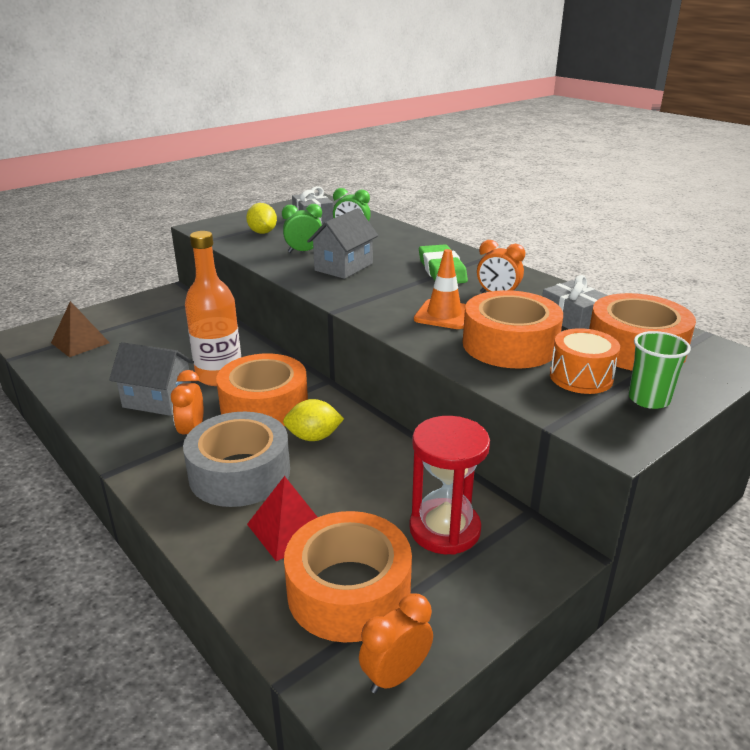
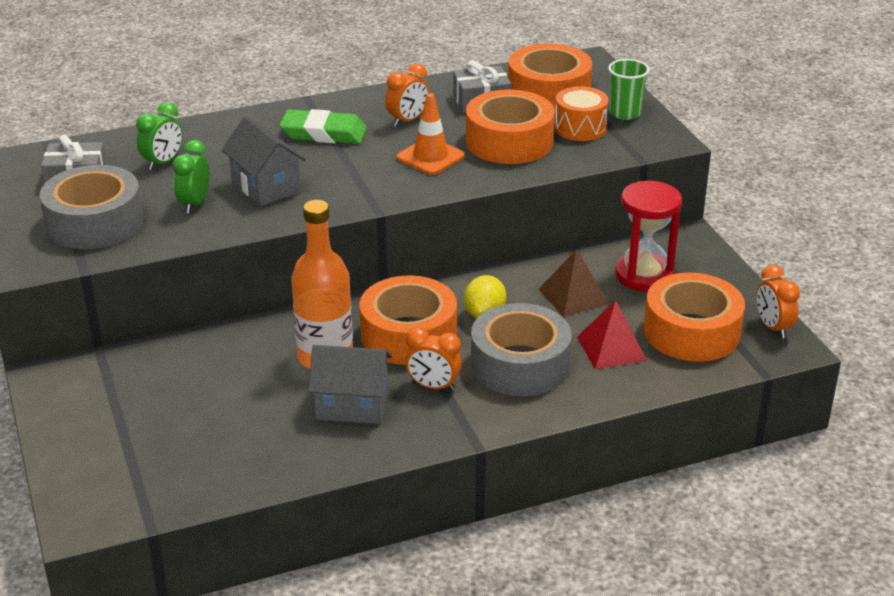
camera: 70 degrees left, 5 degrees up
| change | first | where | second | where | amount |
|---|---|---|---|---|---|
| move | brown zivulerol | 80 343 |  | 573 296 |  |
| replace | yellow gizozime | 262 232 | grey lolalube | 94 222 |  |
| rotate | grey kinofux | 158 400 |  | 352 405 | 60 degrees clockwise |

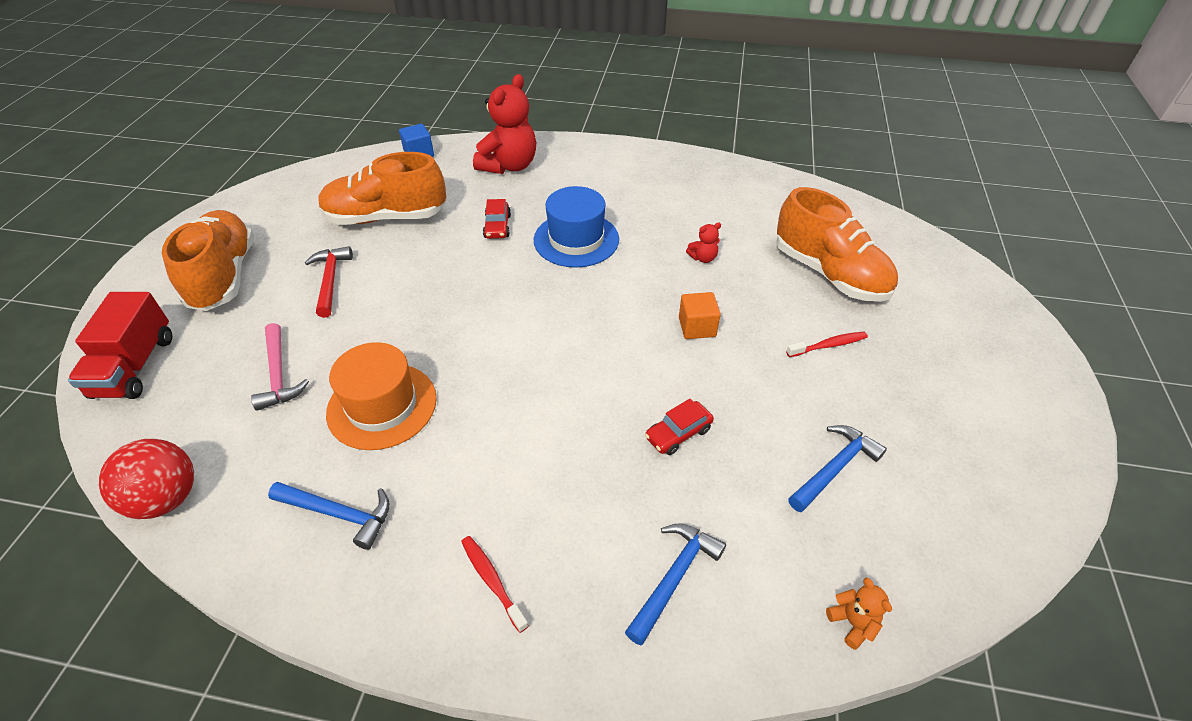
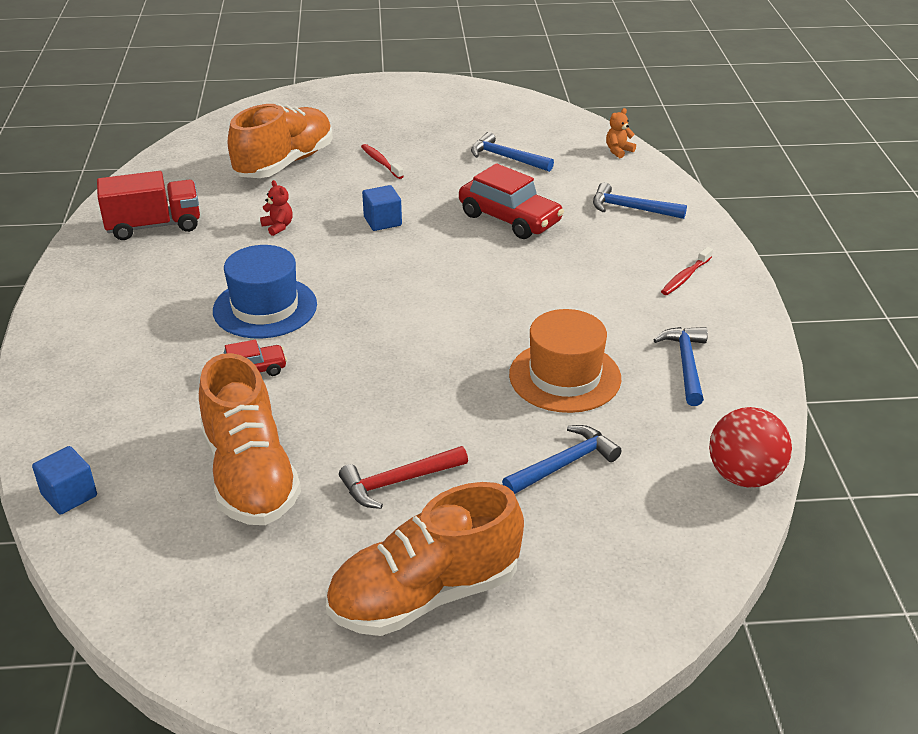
camera: 105 degrees left, 10 degrees down
| change | first | where | second | where | amount |
|---|---|---|---|---|---|
| delete | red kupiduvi | 509 166 |  |  |  |
| move | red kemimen | 135 366 |  | 154 226 |  |
| recolor | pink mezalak | 278 374 | blue mezalak | 563 464 |  |
| recolor | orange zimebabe | 697 327 | blue zimebabe | 382 221 |  |
| resize | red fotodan | 678 433 |  | 509 218 | x1.82 |

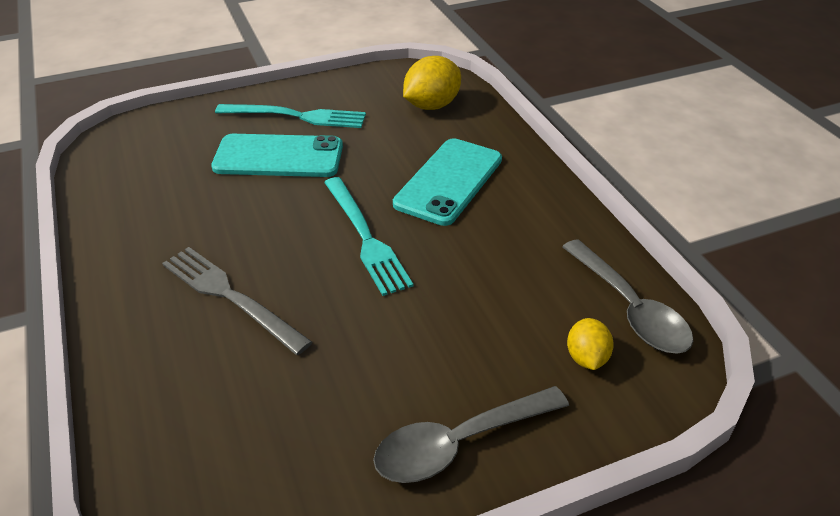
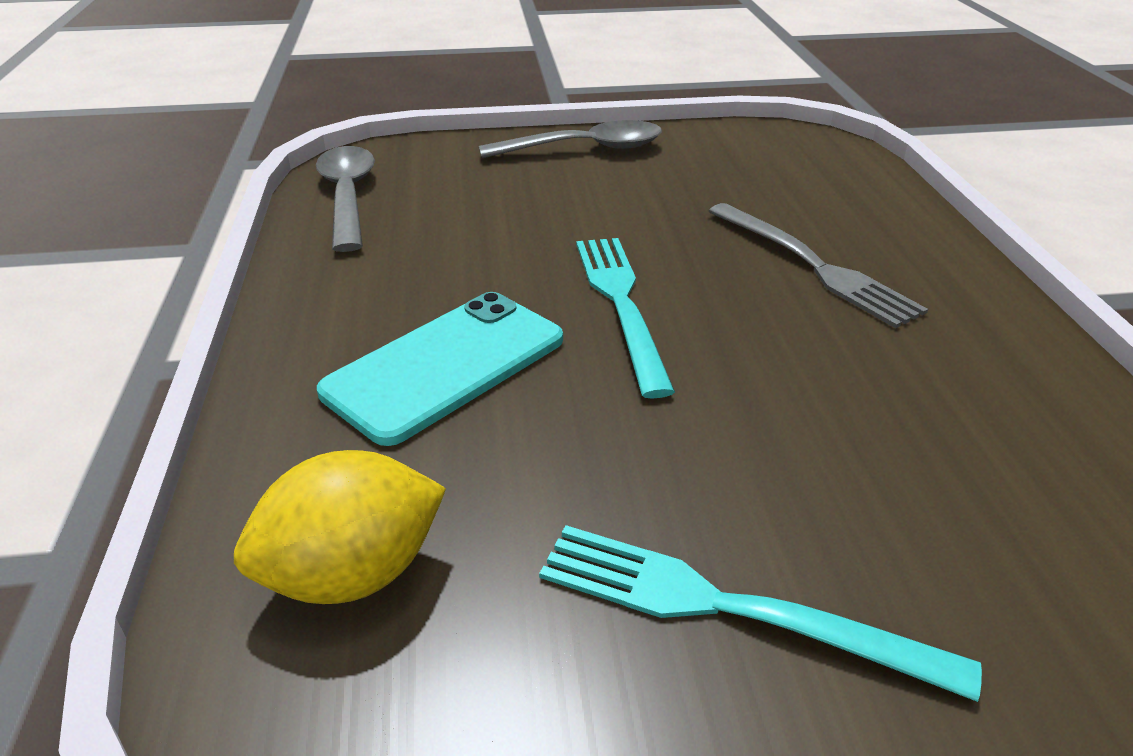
camera: 165 degrees left, 5 degrees down
| change | first | where | second | where | amount |
|---|---|---|---|---|---|
| delete | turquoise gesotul | 278 157 |  |  |  |
| delete | yellow gizozime | 586 358 |  |  |  |

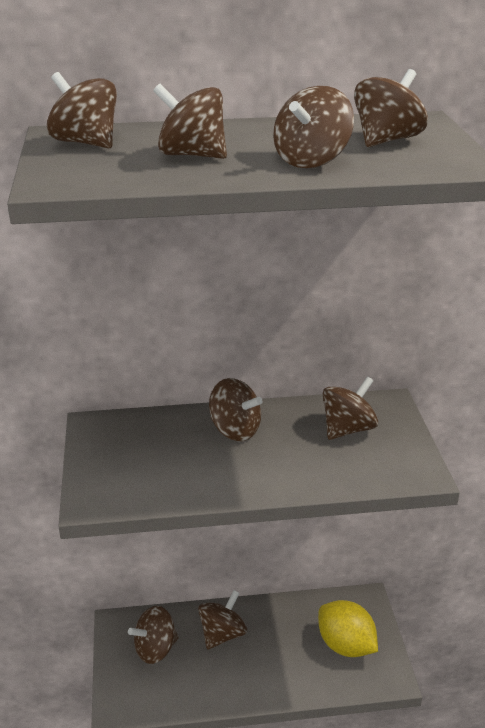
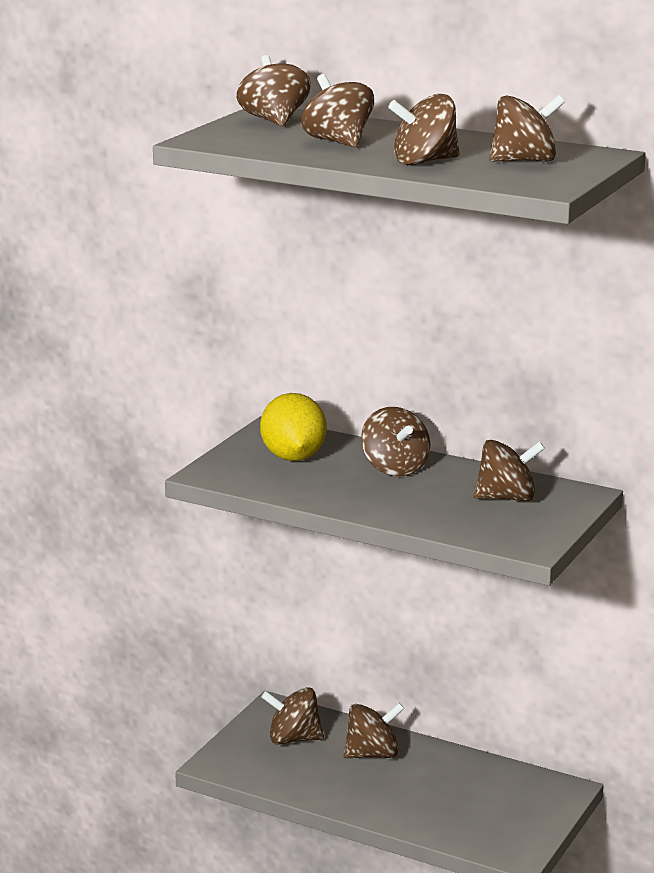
camera: 35 degrees right, 10 degrees down
| change | first | where | second | where | amount |
|---|---|---|---|---|---|
| move | yellow gizozime | 345 645 |  | 293 457 |  |

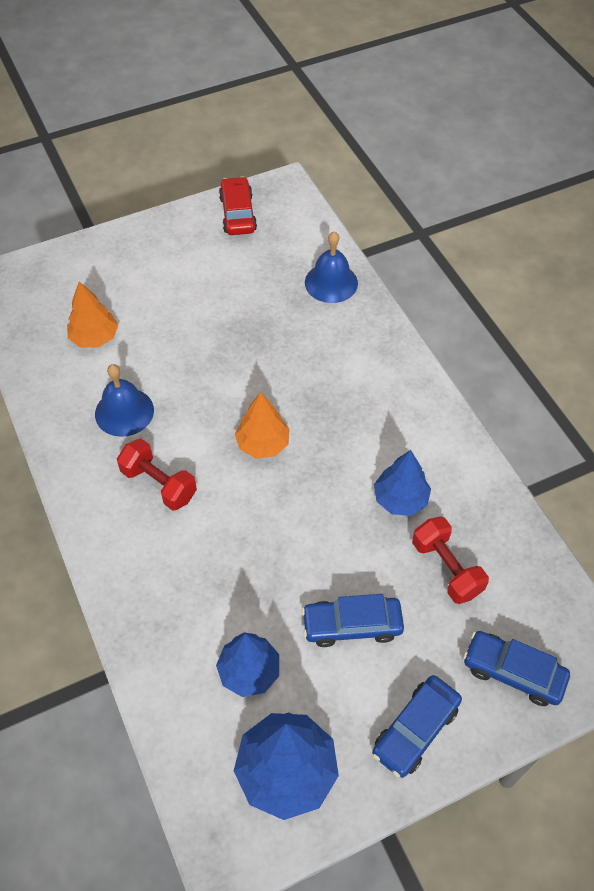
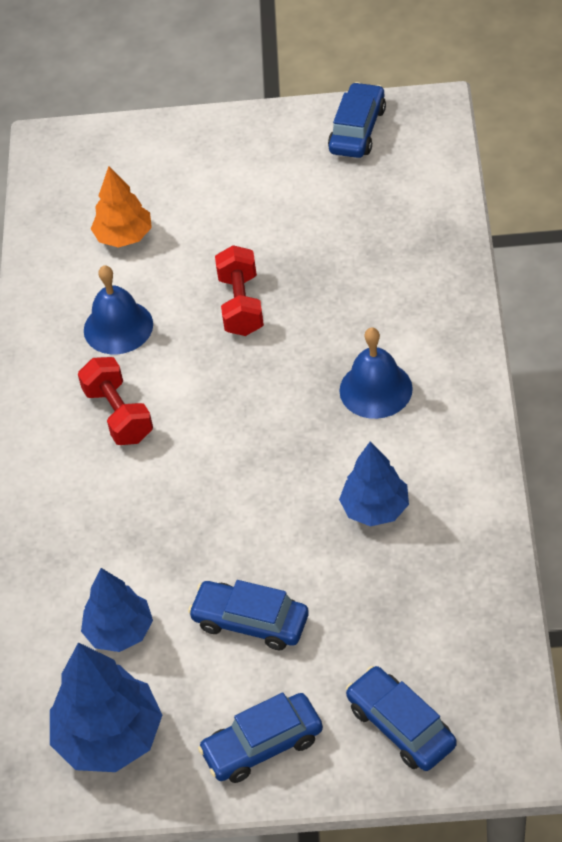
camera: 30 degrees right, 5 degrees down
| change | first | where | second | where | amount |
|---|---|---|---|---|---|
| delete | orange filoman | 263 444 |  |  |  |
| move | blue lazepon | 331 282 |  | 375 389 |  |
| move | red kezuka | 446 568 |  | 241 305 |  |
| recolor | red fotodan | 238 214 | blue fotodan | 357 130 |  |

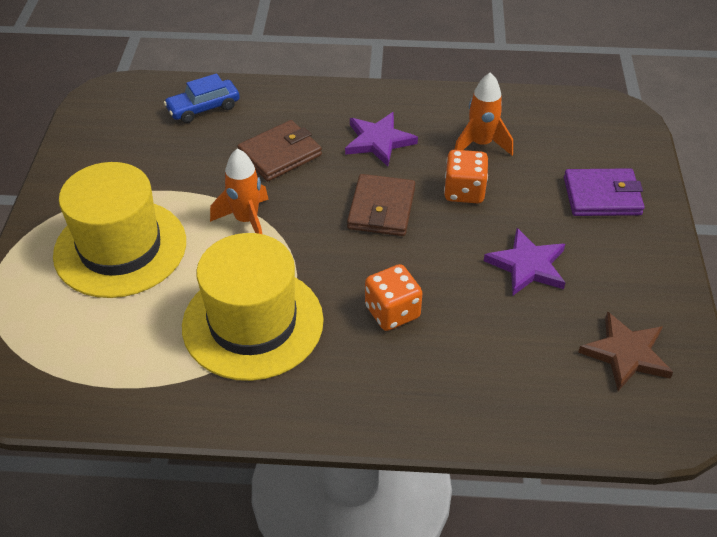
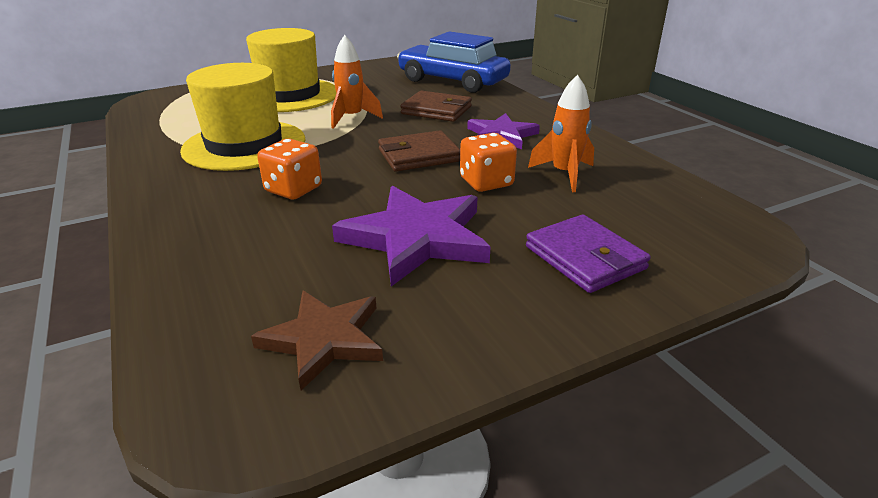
camera: 60 degrees right, 15 degrees down
| change | first | where | second | where | amount |
|---|---|---|---|---|---|
| resize | blue fotodan | 203 108 |  | 452 81 | x1.91 |
| resize | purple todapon | 527 265 |  | 416 238 | x1.54 |

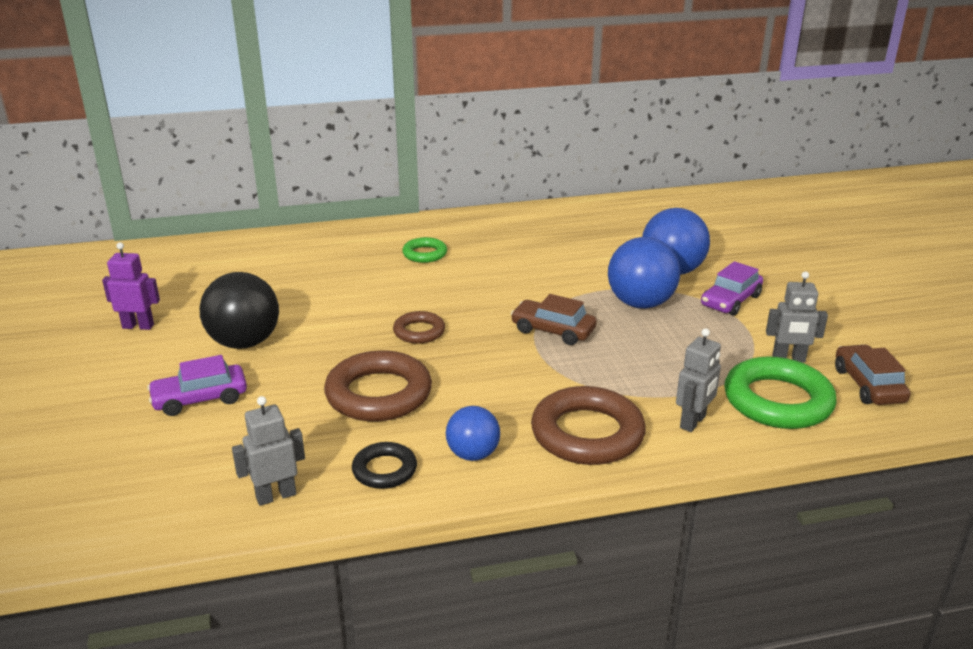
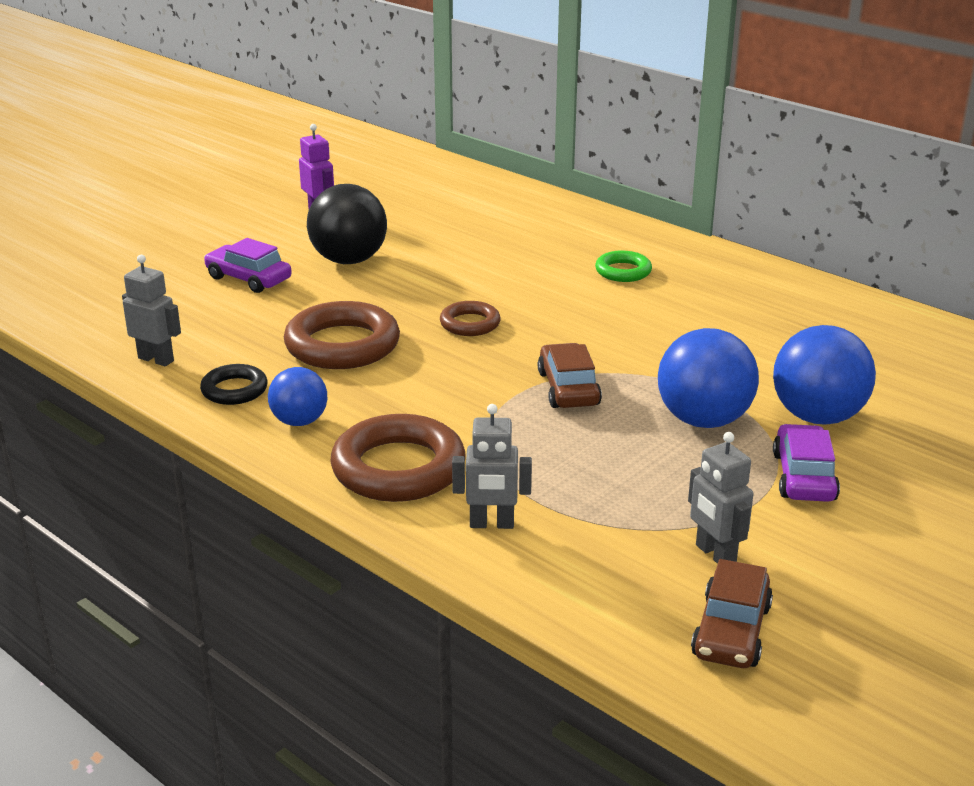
camera: 55 degrees right, 0 degrees up
| change | first | where | second | where | amount |
|---|---|---|---|---|---|
| delete | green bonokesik | 777 401 |  |  |  |
| rotate | purple fotodan | 730 301 |  | 803 477 | 90 degrees clockwise |
| rotate | brown fotodan | 868 385 |  | 731 631 | 150 degrees clockwise |

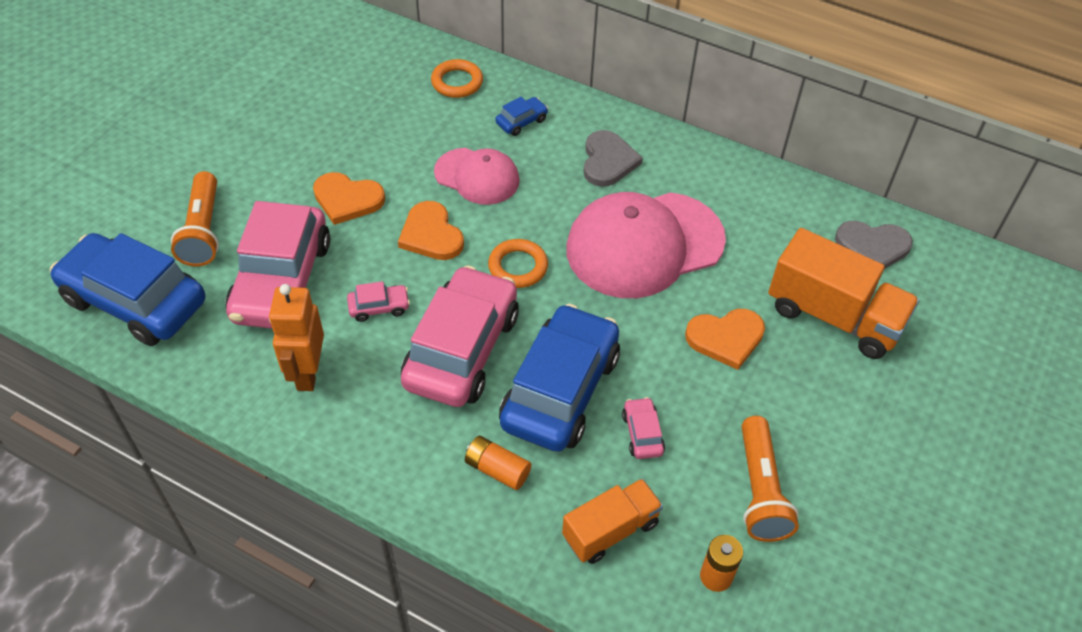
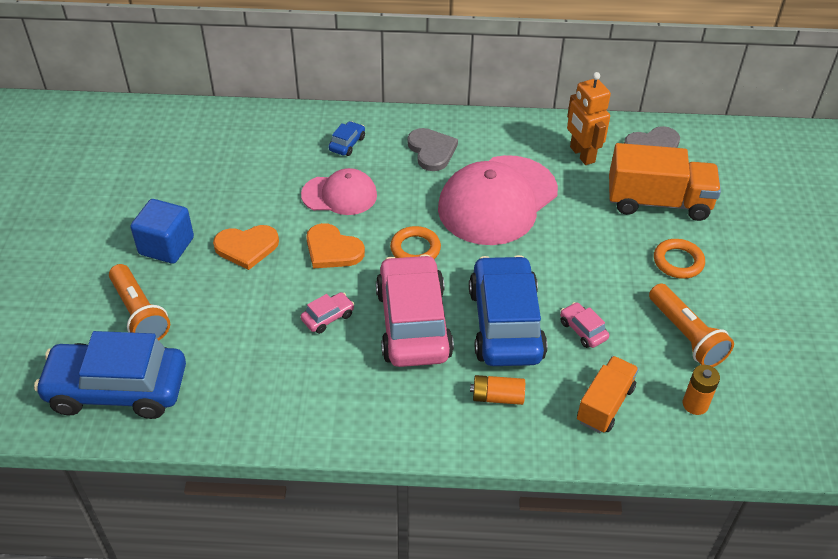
camera: 25 degrees left, 5 degrees down
| change | first | where | second | where | amount |
|---|---|---|---|---|---|
| delete | pink fotodan | 282 281 |  |  |  |
| delete | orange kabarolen | 726 338 |  |  |  |
| insert |  |  | blue zimebabe | 166 246 |  |
| move | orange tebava | 307 373 |  | 581 155 |  |
| move | orange bonokesik | 457 82 |  | 678 261 |  |

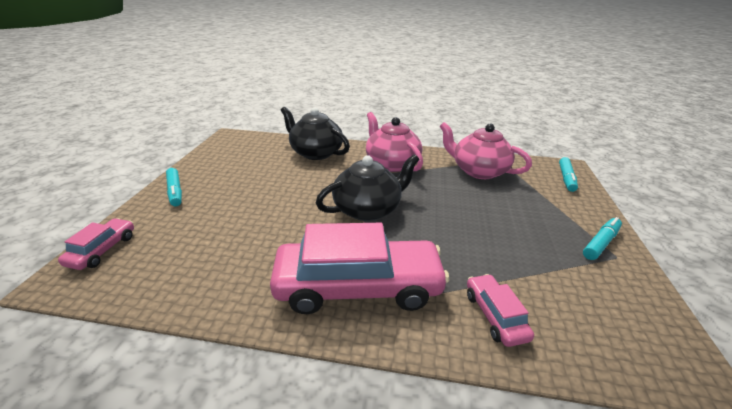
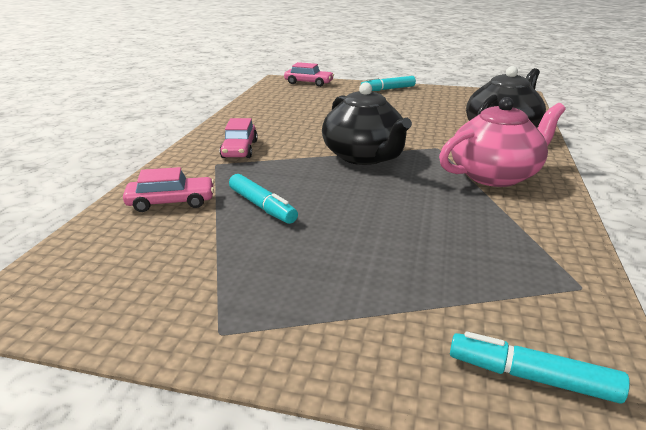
camera: 95 degrees right, 5 degrees down
| change | first | where | second | where | amount |
|---|---|---|---|---|---|
| delete | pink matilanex | 478 171 |  |  |  |
| move | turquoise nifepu | 600 243 |  | 262 206 |  |
| resize | pink fotodan | 358 286 |  | 239 149 | x0.46 |

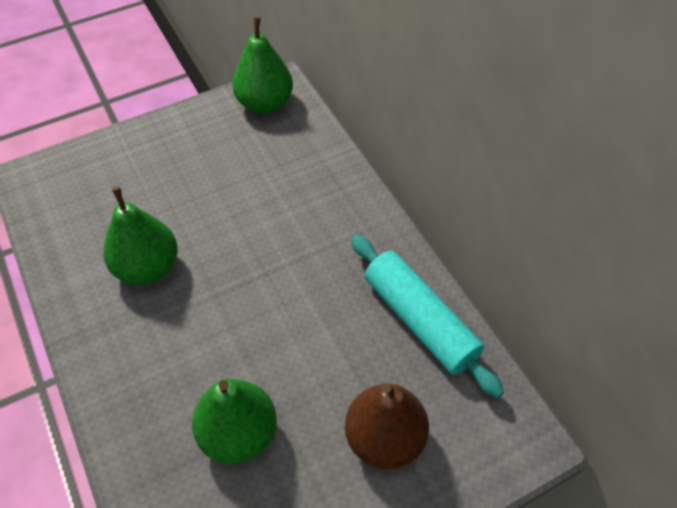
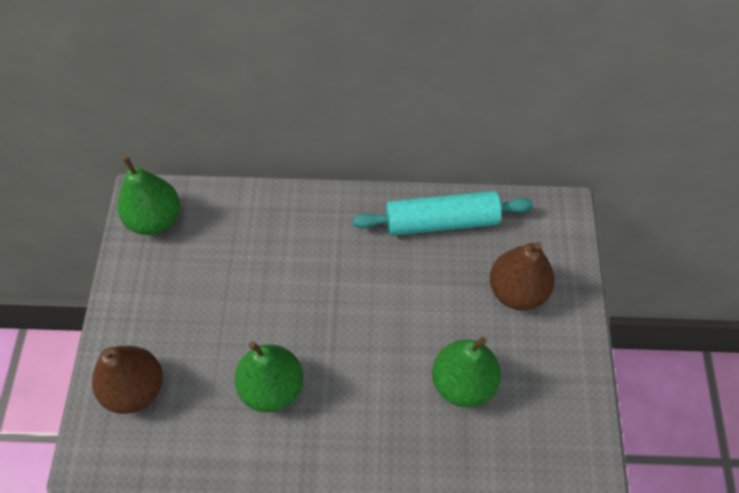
camera: 60 degrees left, 5 degrees up
| change | first | where | second | where | amount |
|---|---|---|---|---|---|
| insert |  |  | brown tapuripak | 135 389 |  |

